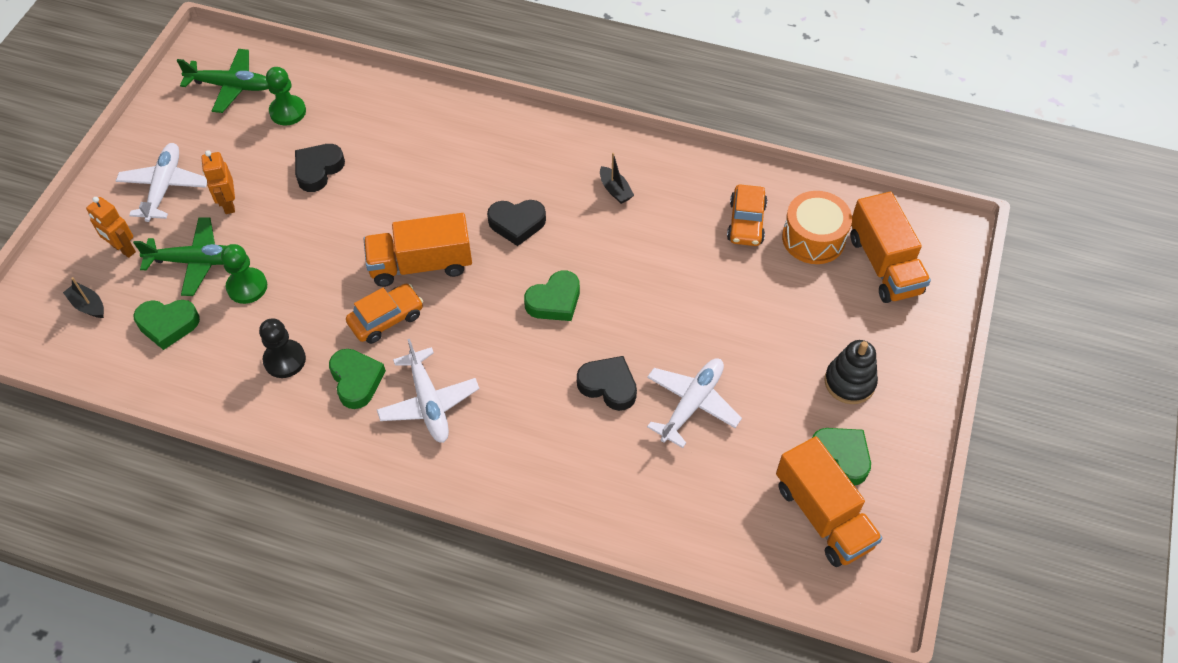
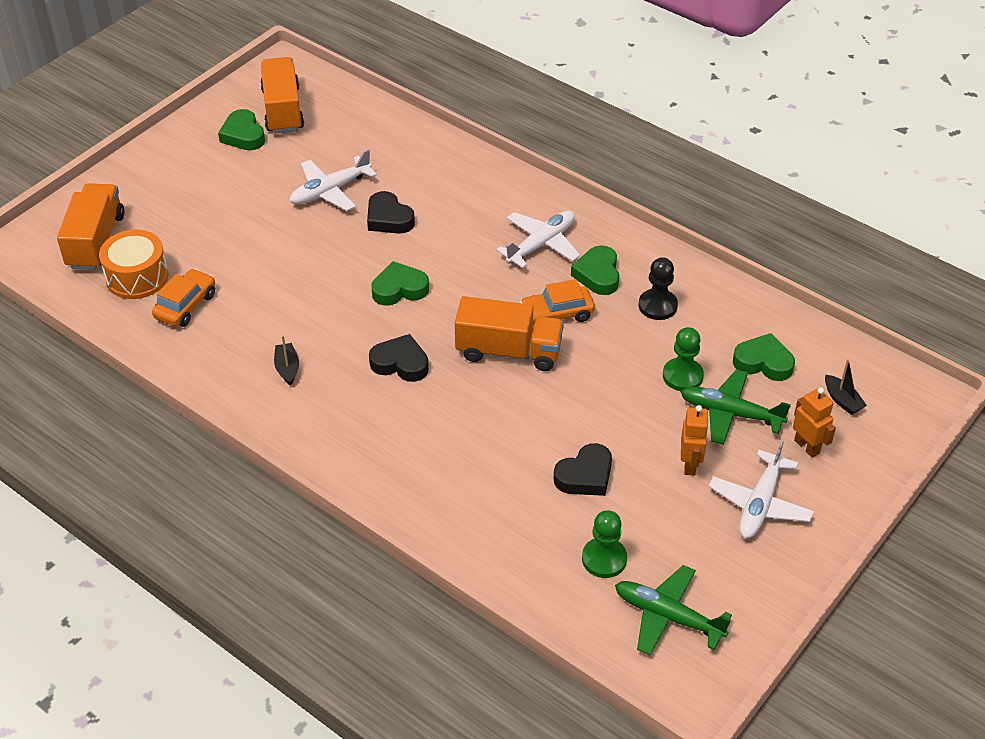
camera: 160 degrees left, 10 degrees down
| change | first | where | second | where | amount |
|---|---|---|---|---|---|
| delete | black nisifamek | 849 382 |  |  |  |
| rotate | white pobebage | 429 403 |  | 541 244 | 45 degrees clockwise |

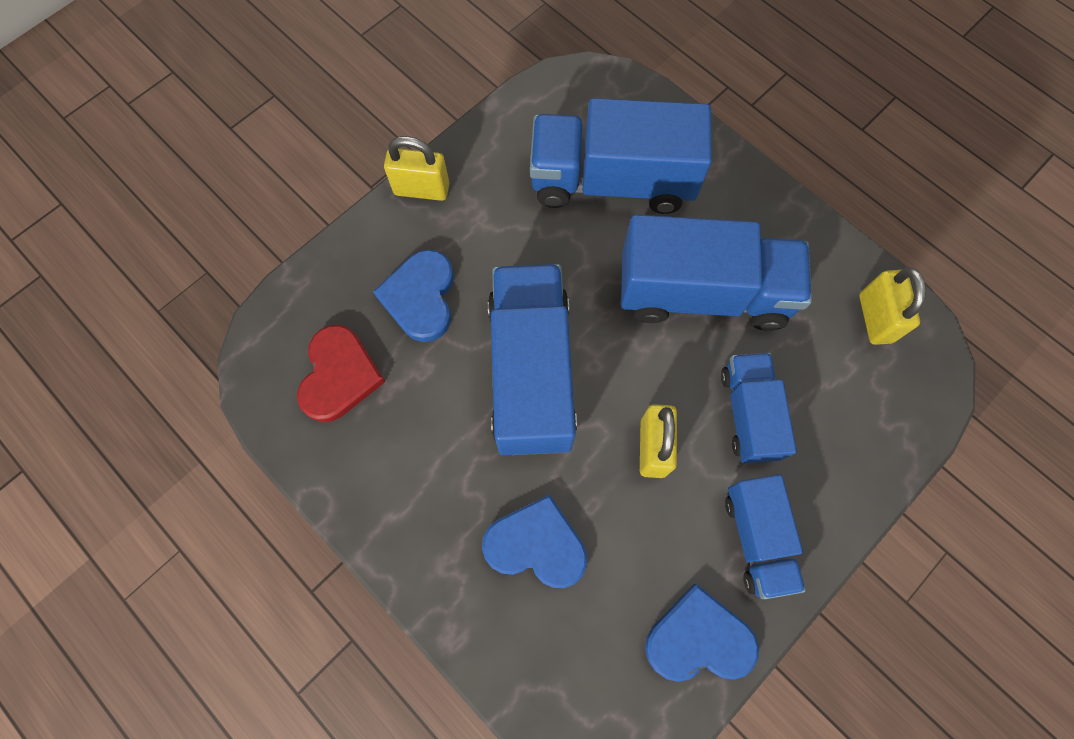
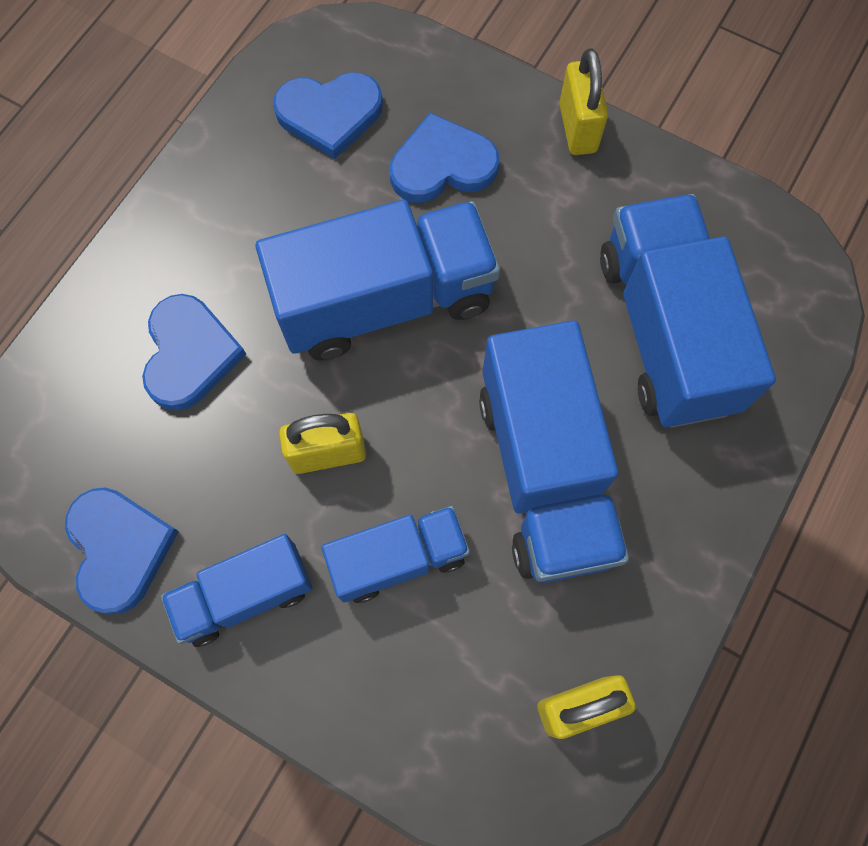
camera: 75 degrees right, 0 degrees up
| change | first | where | second | where | amount |
|---|---|---|---|---|---|
| recolor | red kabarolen | 339 375 | blue kabarolen | 329 114 |  |

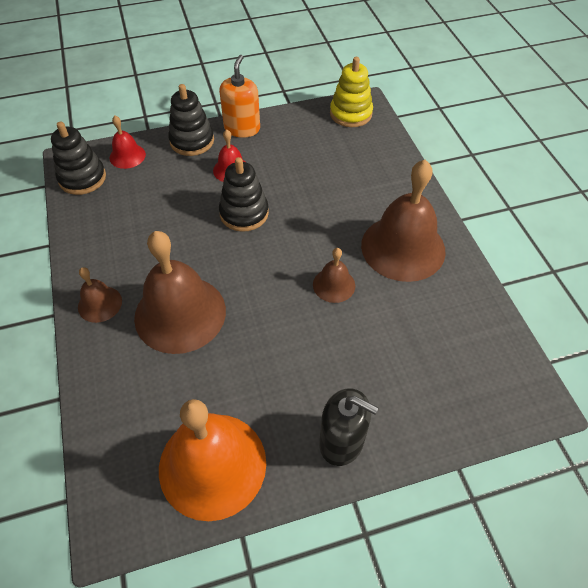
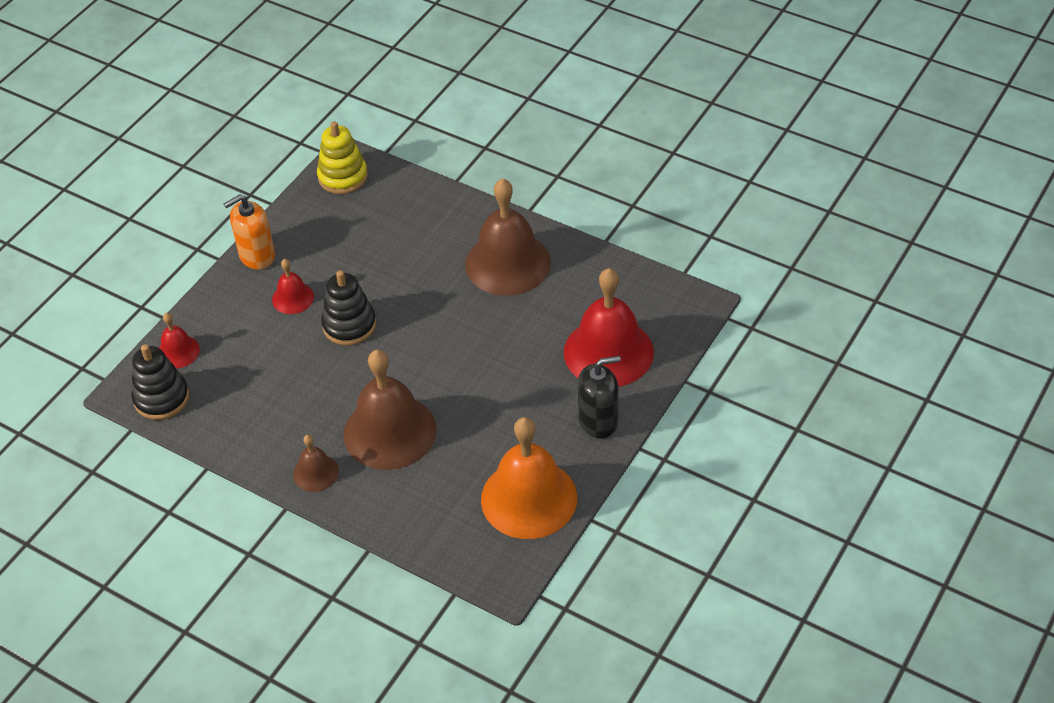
camera: 40 degrees left, 5 degrees down
| change | first | where | second | where | amount |
|---|---|---|---|---|---|
| delete | black nisifamek | 192 141 |  |  |  |
| delete | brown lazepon | 334 285 |  |  |  |
| insert |  |  | red lazepon | 608 352 |  |
| rotate | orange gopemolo | 242 128 |  | 257 255 | 90 degrees counterclockwise |

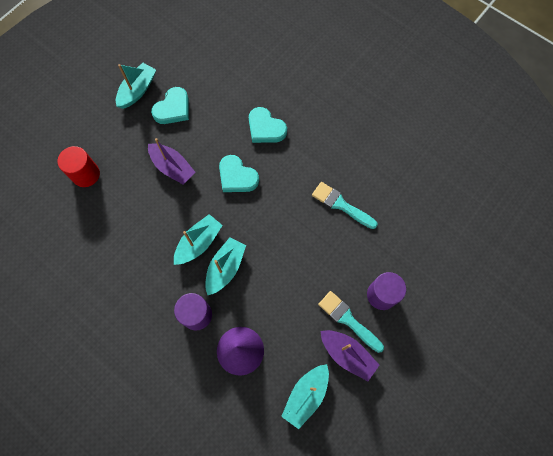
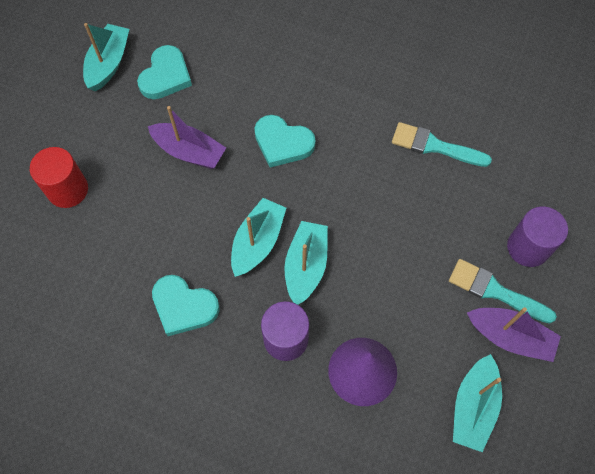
camera: 15 degrees left, 5 degrees down
| change | first | where | second | where | amount |
|---|---|---|---|---|---|
| move | turquoise kabarolen | 265 128 |  | 184 306 |  |

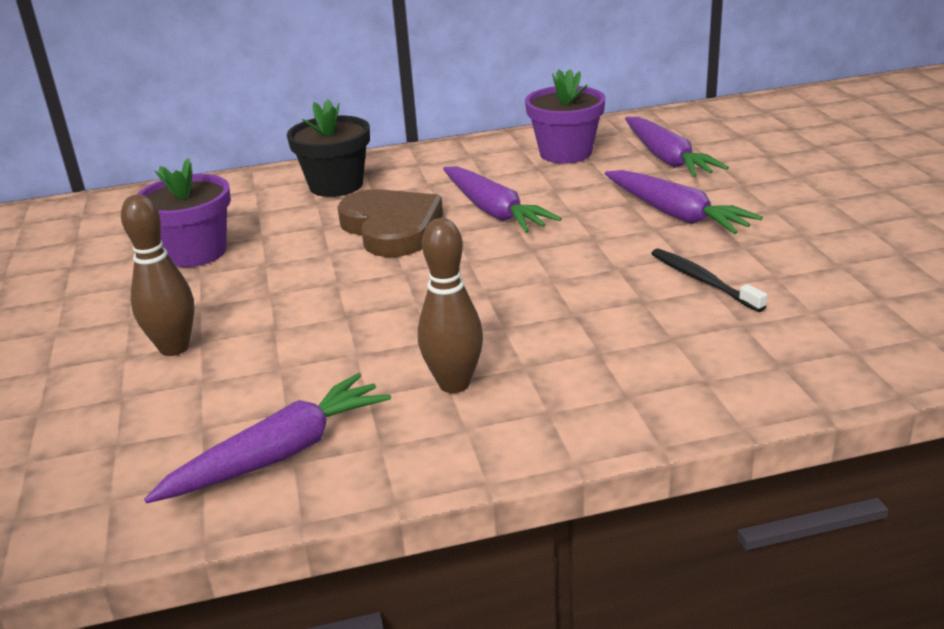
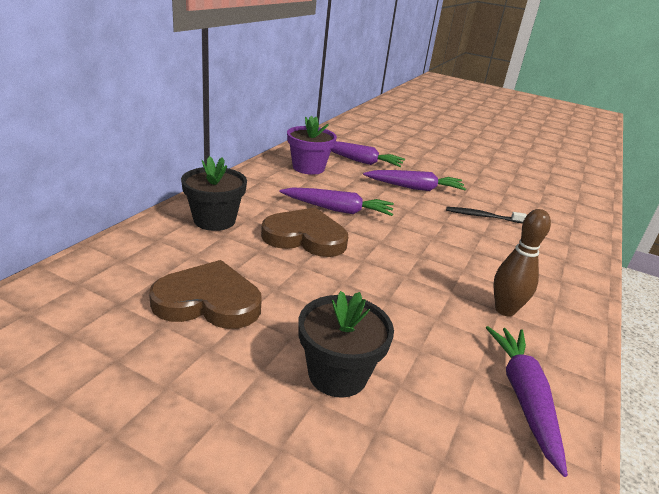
camera: 55 degrees left, 0 degrees up
| change | first | where | second | where | amount |
|---|---|---|---|---|---|
| replace | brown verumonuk | 174 348 | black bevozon | 337 374 |  |
| replace | purple bevozon | 196 252 | brown kabarolen | 208 301 |  |

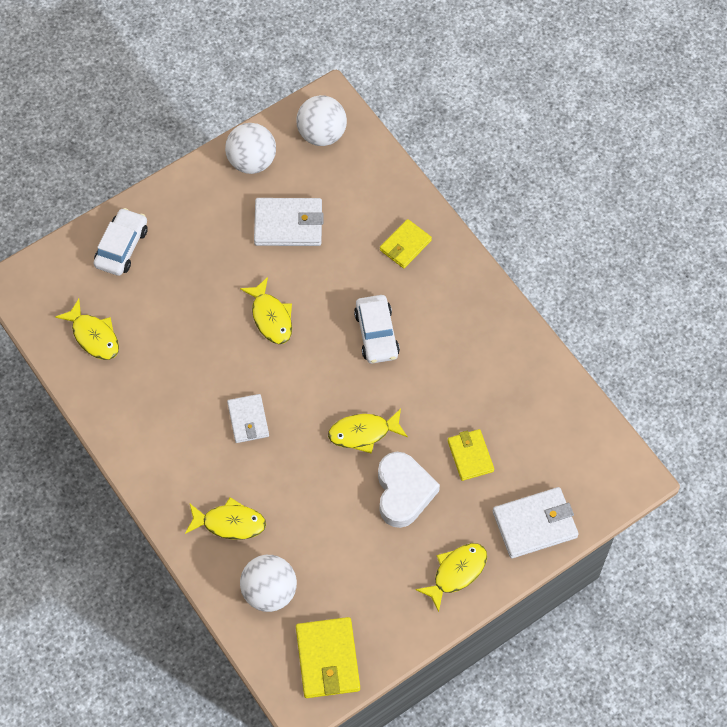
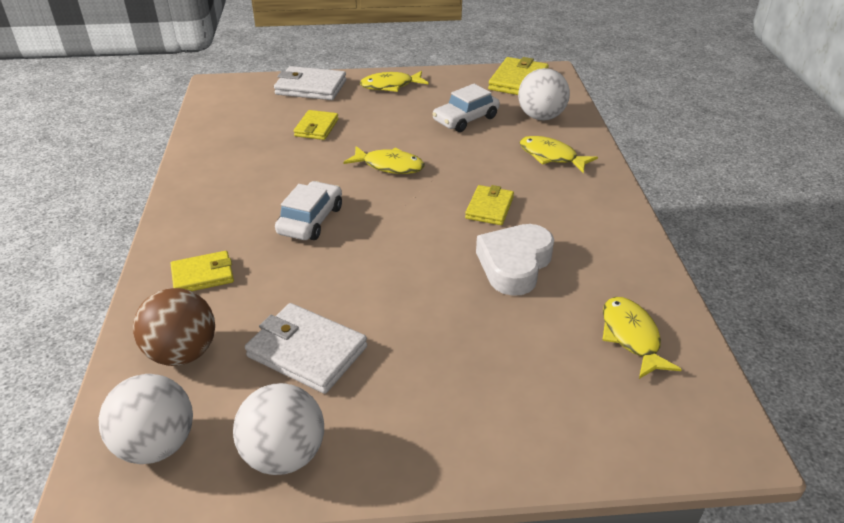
camera: 150 degrees left, 25 degrees down
| change | first | where | second | where | amount |
|---|---|---|---|---|---|
| delete | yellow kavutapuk | 271 317 |  |  |  |
| insert |  |  | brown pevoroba | 183 353 |  |
| move | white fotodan | 121 247 |  | 465 119 |  |
| move | white kabarolen | 403 492 |  | 514 265 |  |
| recolor | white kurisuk | 248 420 | yellow kurisuk | 489 208 |  |

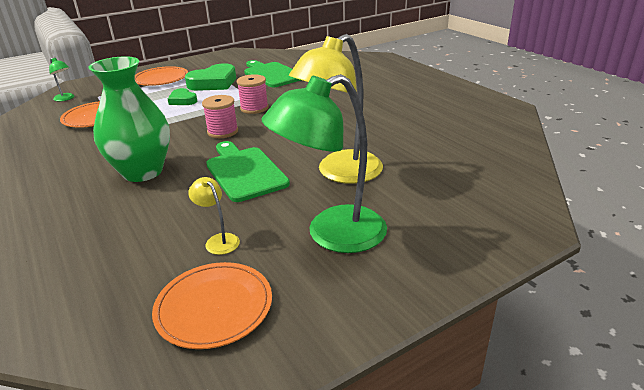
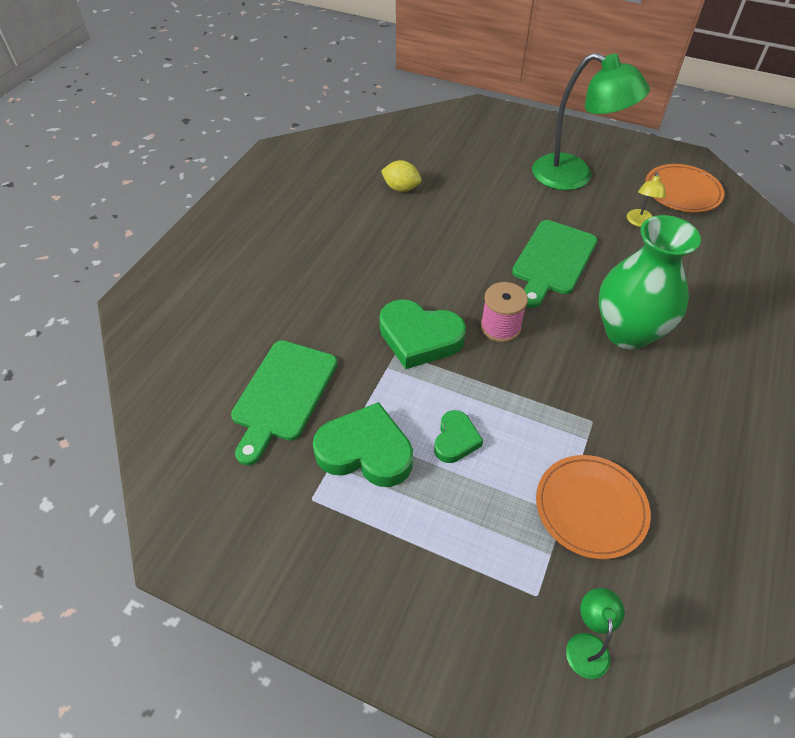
camera: 125 degrees left, 20 degrees up
| change | first | where | second | where | amount |
|---|---|---|---|---|---|
| delete | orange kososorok | 161 79 |  |  |  |
| delete | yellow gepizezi | 340 173 |  |  |  |
| insert |  |  | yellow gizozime | 401 188 |  |
| replace | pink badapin | 254 108 | green kabarolen | 419 338 |  |

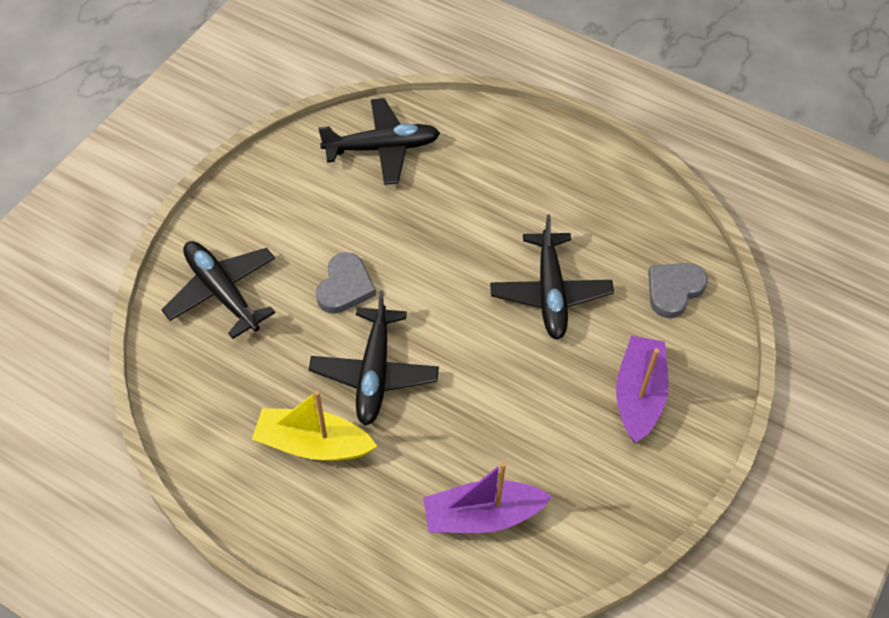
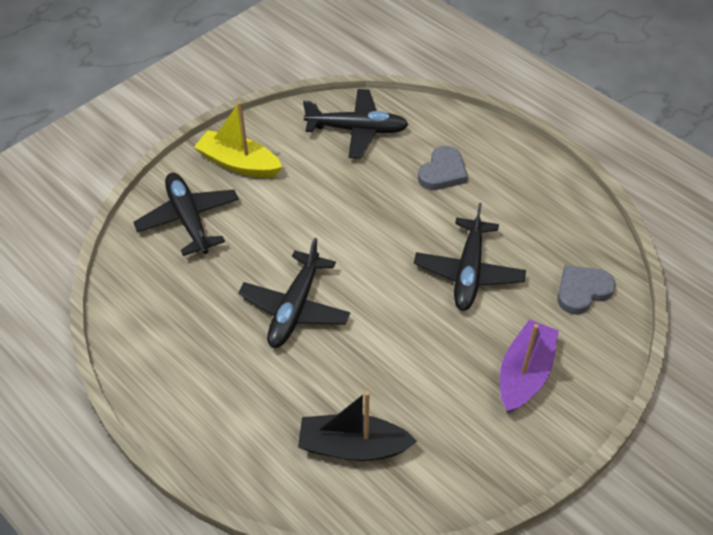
camera: 15 degrees right, 5 degrees down
| change | first | where | second | where | amount |
|---|---|---|---|---|---|
| move | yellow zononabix | 313 444 |  | 239 164 |  |
| move | grey kabarolen | 345 287 |  | 443 172 |  |
| recolor | purple zononabix | 482 516 | black zononabix | 353 446 |  |

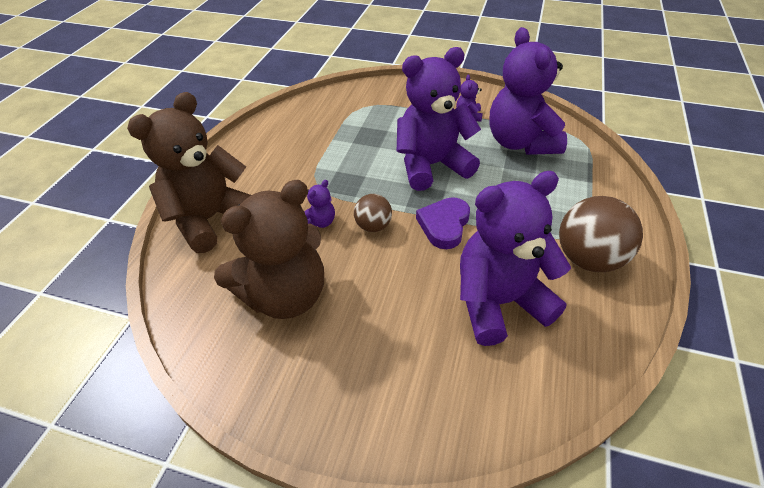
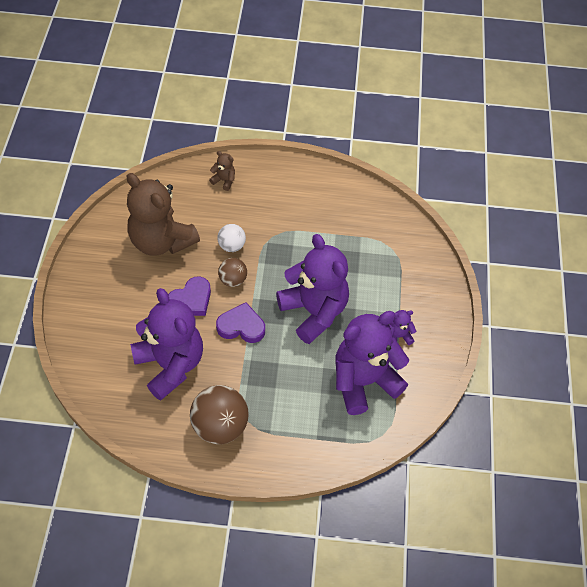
camera: 75 degrees right, 10 degrees up
| change | first | where | second | where | amount |
|---|---|---|---|---|---|
| insert |  |  | purple kabarolen | 191 300 |  |
| replace | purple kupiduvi | 320 222 | white pevoroba | 231 246 |  |
| resize | brown kupiduvi | 210 219 |  | 224 180 | x0.40 |

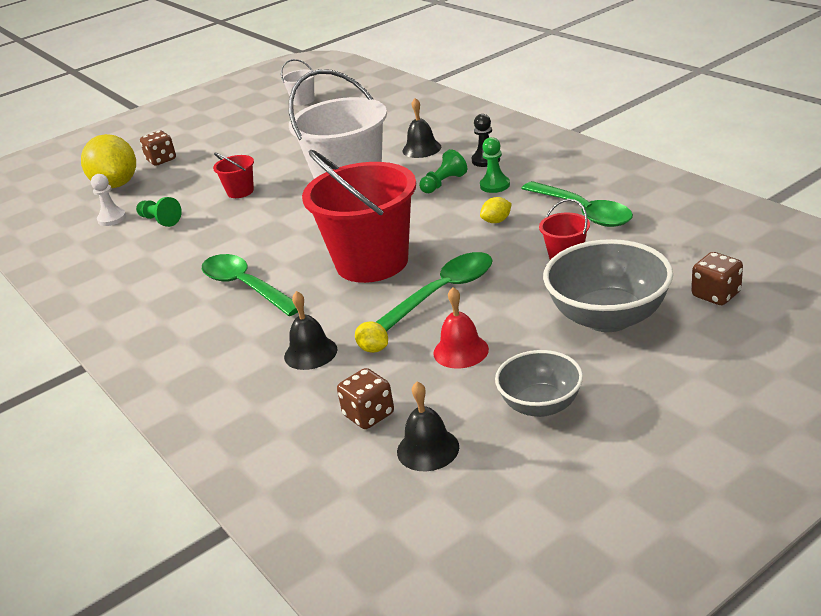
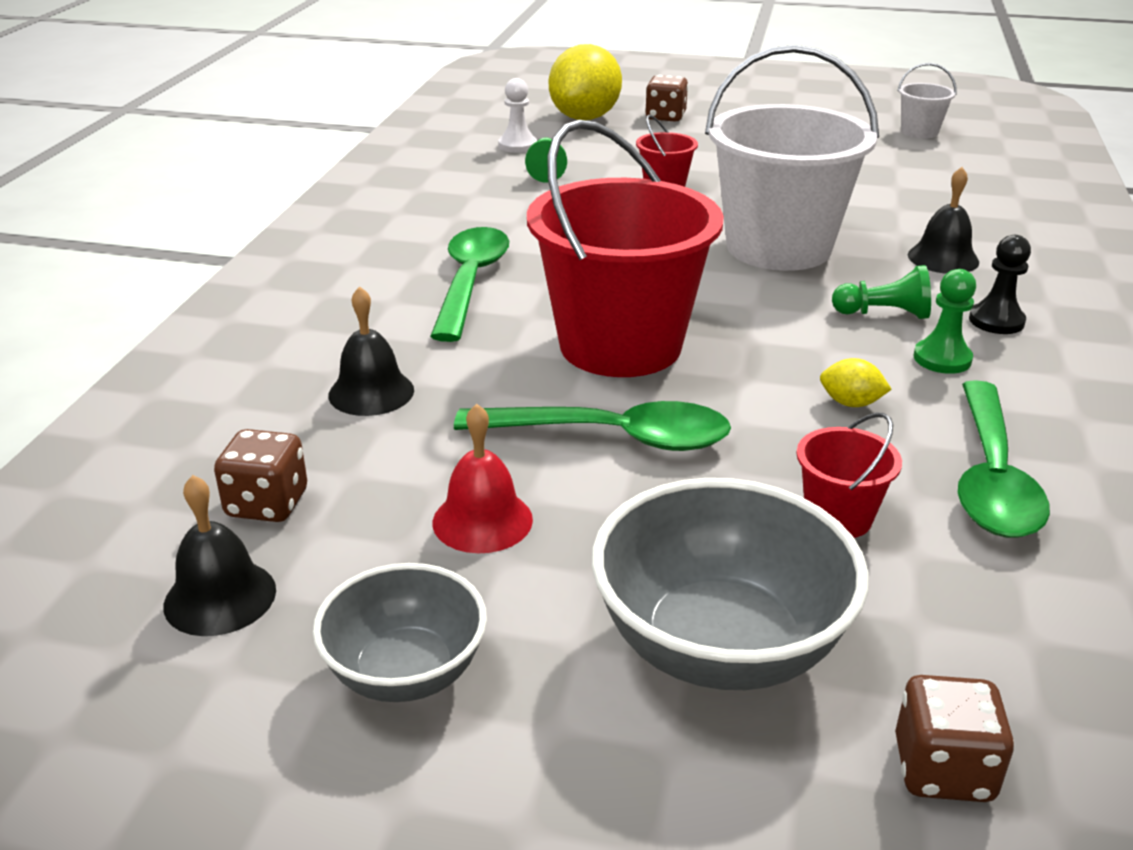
camera: 45 degrees right, 0 degrees up
| change | first | where | second | where | amount |
|---|---|---|---|---|---|
| delete | yellow gizozime | 373 349 |  |  |  |

